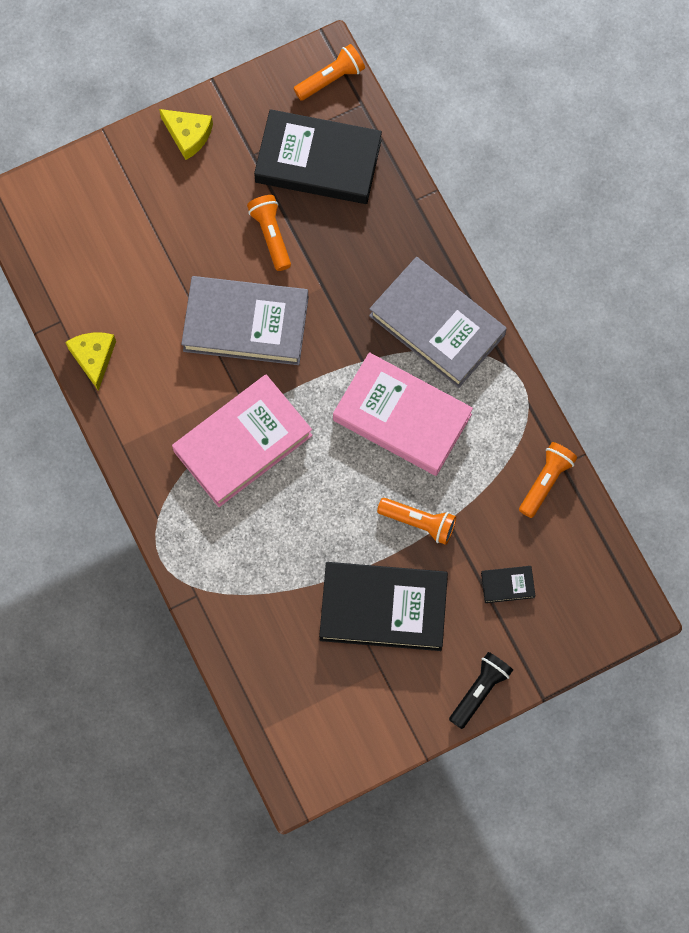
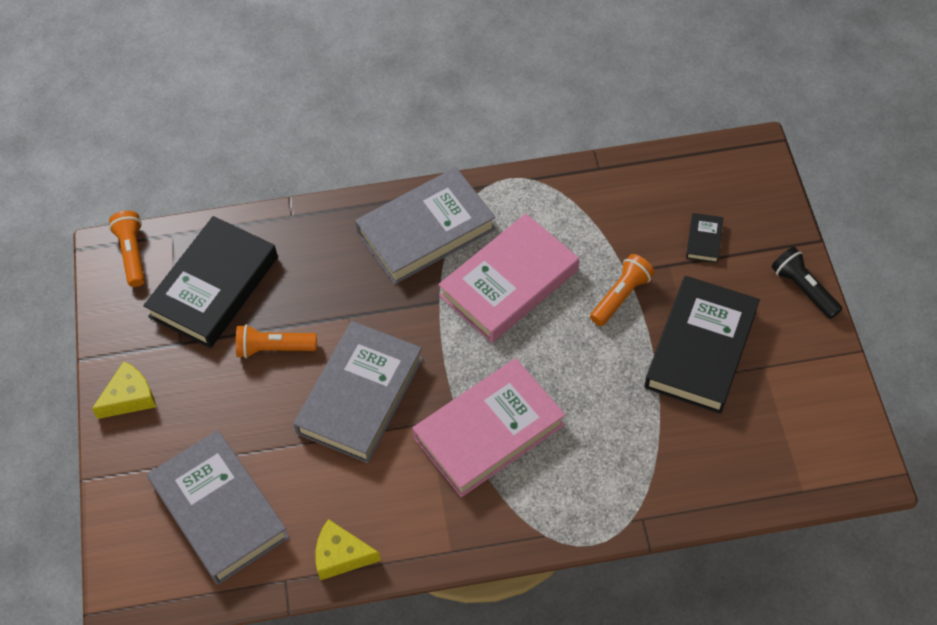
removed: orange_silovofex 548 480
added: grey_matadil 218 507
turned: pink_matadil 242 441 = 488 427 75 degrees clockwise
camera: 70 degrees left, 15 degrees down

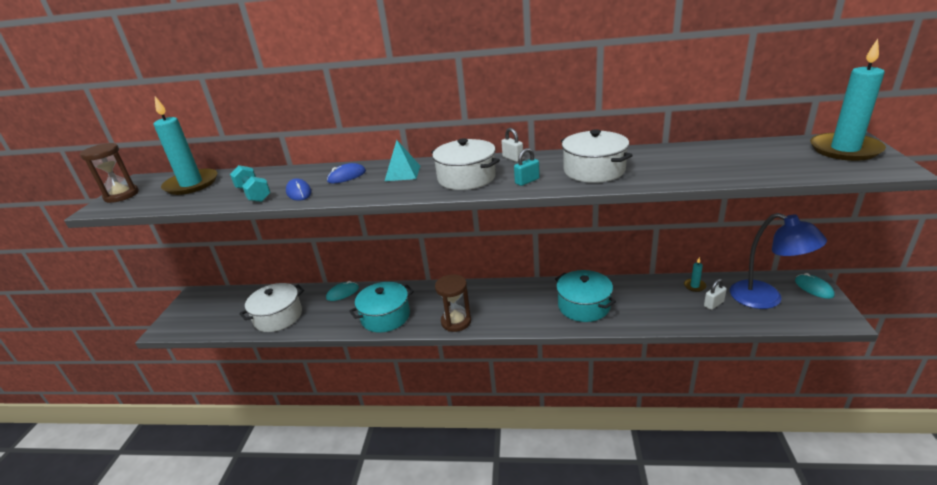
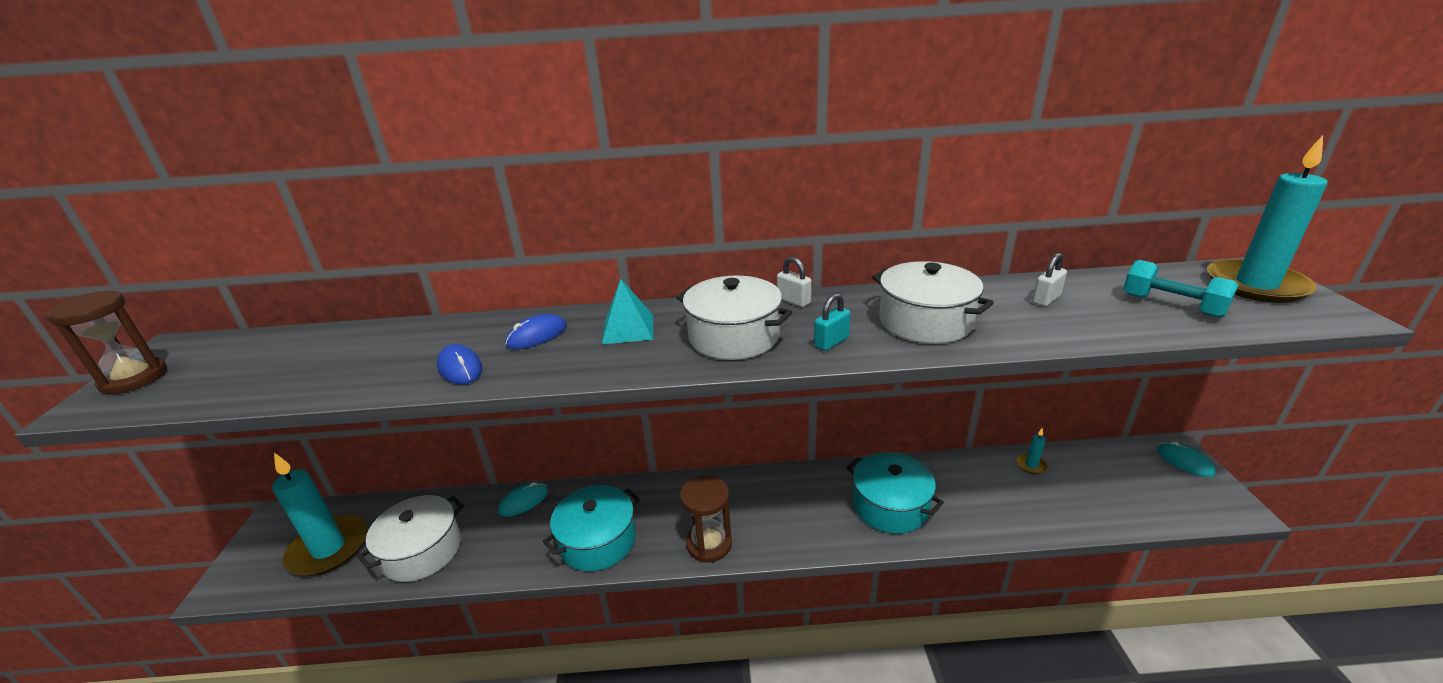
removed: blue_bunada 778 261
moved: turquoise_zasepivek 185 145 to 319 514; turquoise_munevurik 250 183 to 1180 289; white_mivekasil 715 294 to 1049 280
camera: 10 degrees left, 0 degrees up

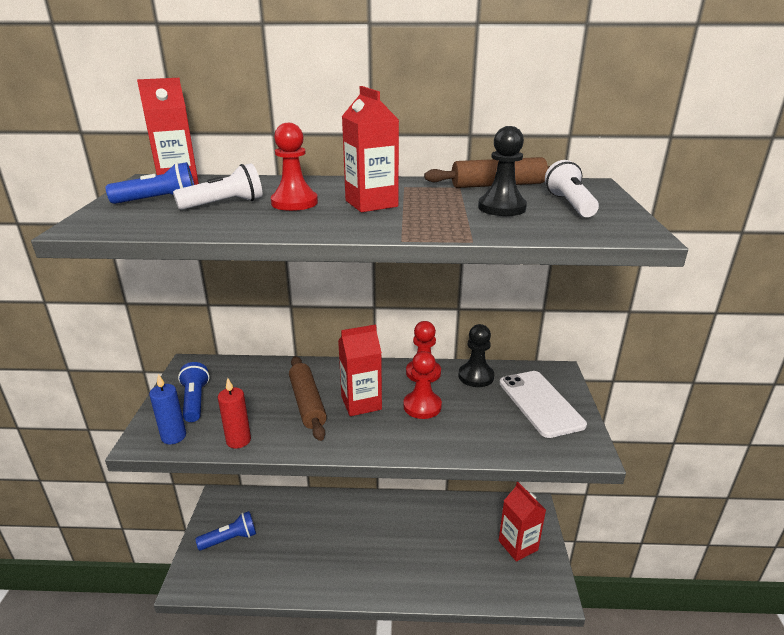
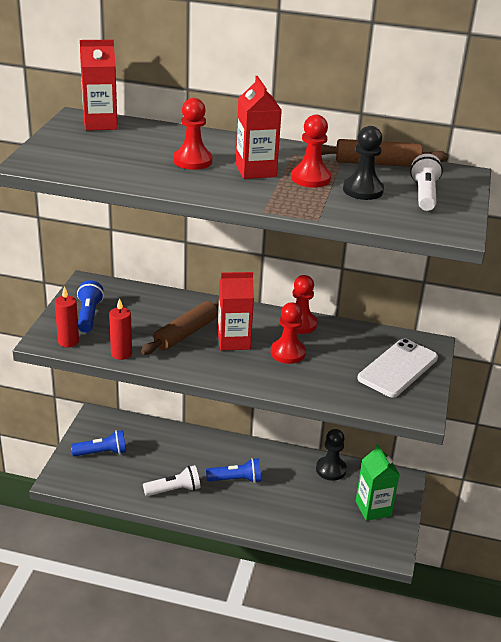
added: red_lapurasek 311 151
moved: blue_silovofex 150 183 to 233 470; white_silovofex 217 186 to 171 480; black_lapurasek 476 355 to 331 455
recoloured: blue_zasepivek 167 409 to red_zasepivek 67 316; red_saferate 522 522 to green_saferate 378 482
turned: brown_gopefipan 308 398 = 180 327 45 degrees clockwise; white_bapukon 543 404 = 397 368 45 degrees clockwise
camera: 10 degrees right, 5 degrees up

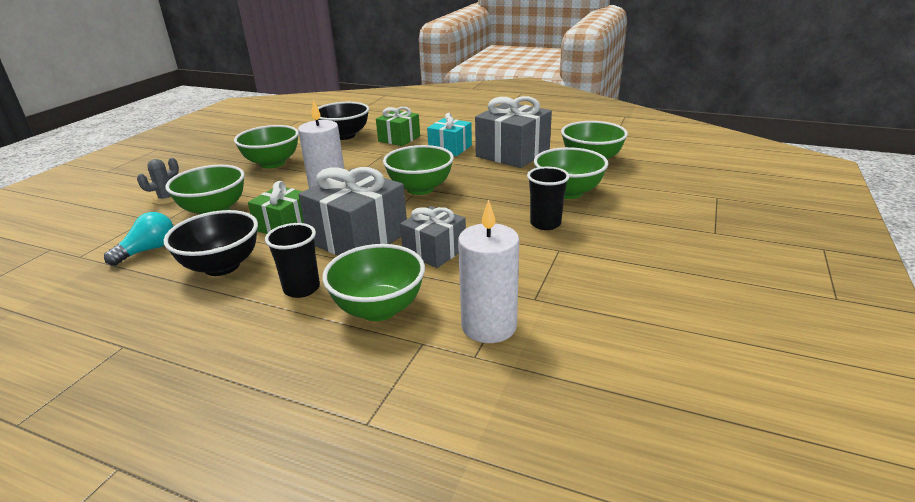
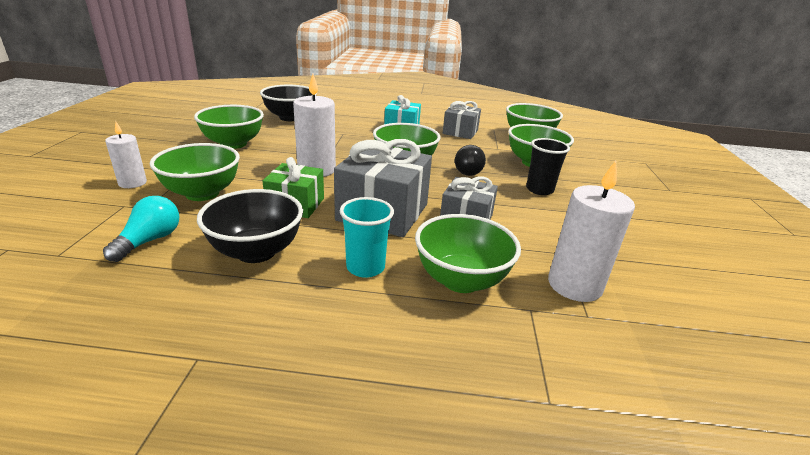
removed: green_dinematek 398 126
added: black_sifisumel 470 160
replaced: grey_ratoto 158 181 to white_zasepivek 126 155
recoloured: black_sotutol 292 260 to turquoise_sotutol 367 237
resized: grey_dinematek 513 132 = 462 120 x0.61
camera: 20 degrees left, 0 degrees up

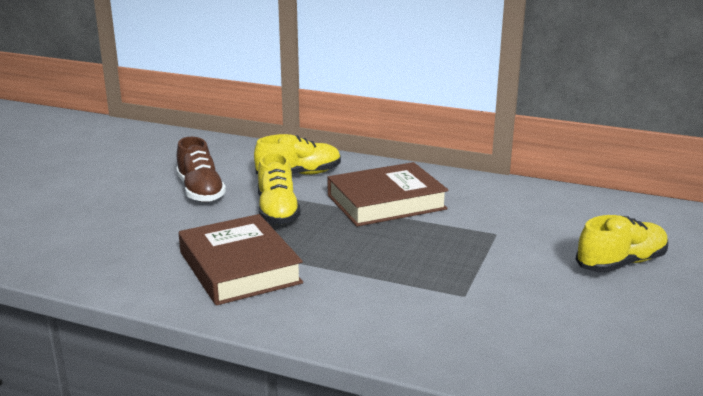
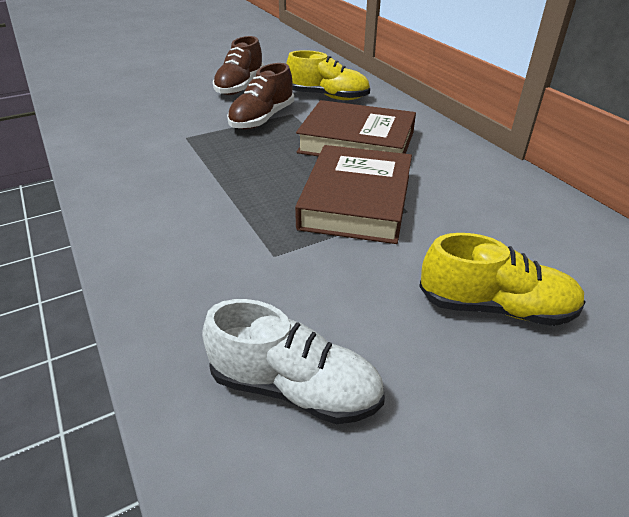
added: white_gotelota 293 361
moved: brown_matadil 241 260 to 353 194
recoloured: yellow_gotelota 279 188 to brown_gotelota 260 96
camera: 40 degrees right, 15 degrees up

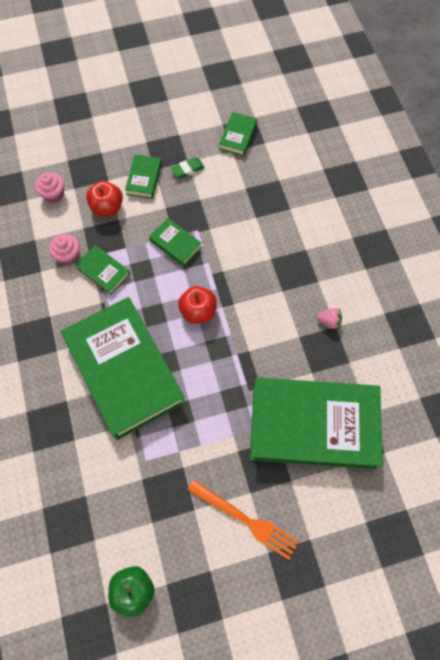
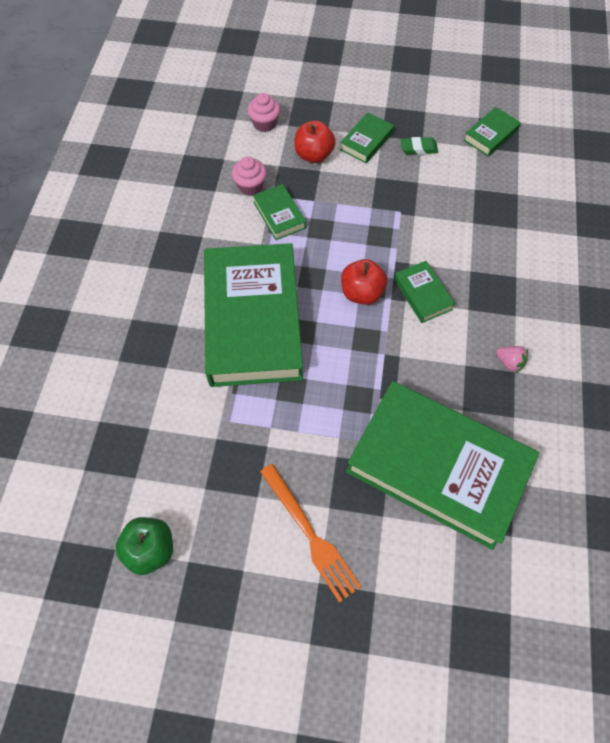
moved: green_matadil 175 242 to 424 292
camera: 25 degrees right, 5 degrees down

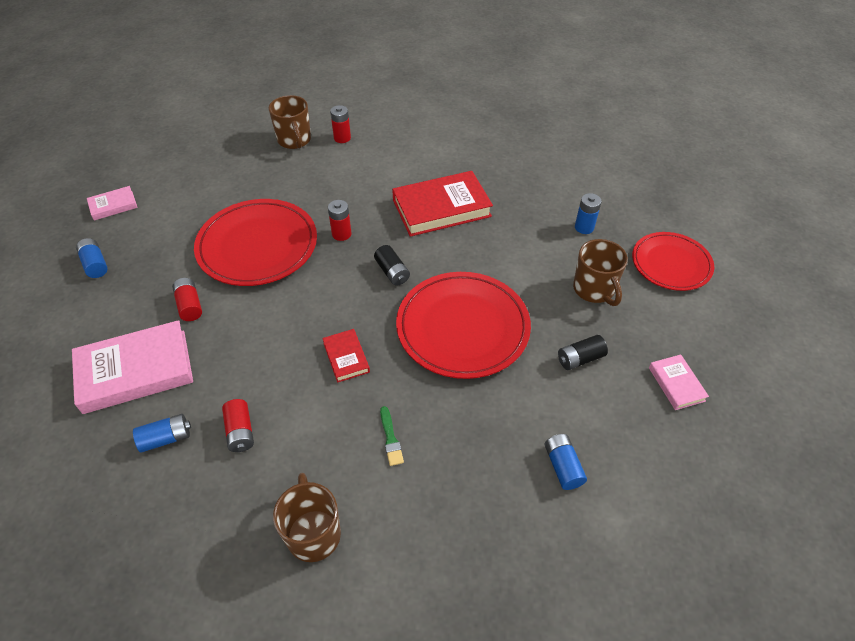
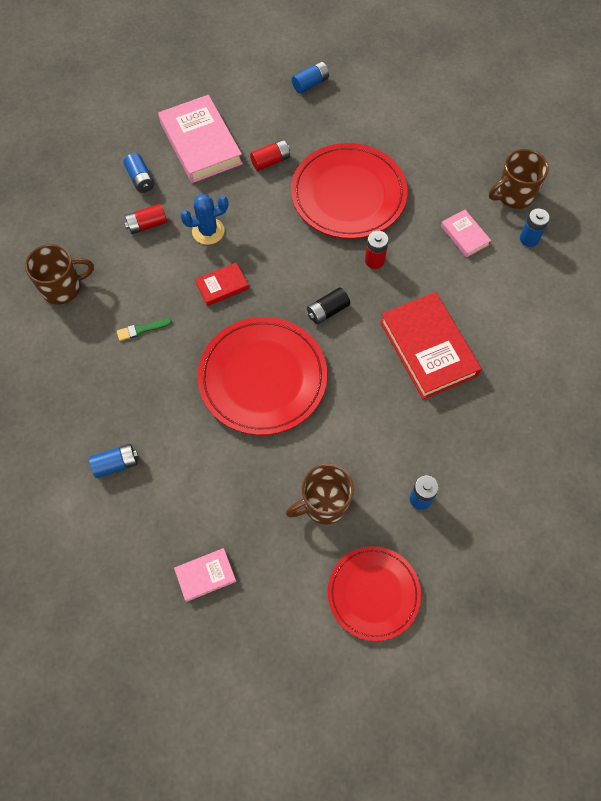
removed: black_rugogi 583 352
added: blue_ratoto 204 219
moved: pink_matadil 112 203 to 466 233
recoloured: red_rugogi 340 124 to blue_rugogi 535 228
camera: 85 degrees right, 15 degrees up

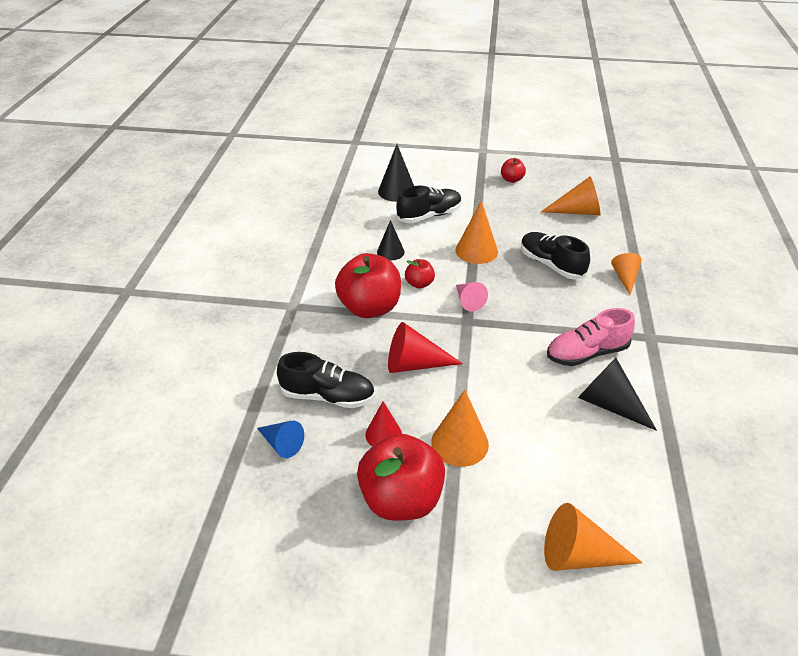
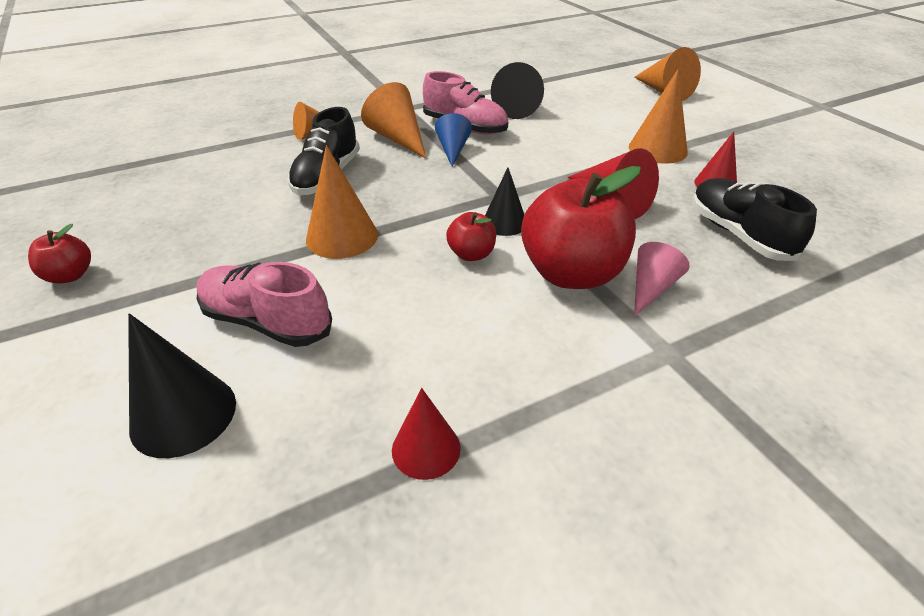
removed: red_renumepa 401 477
added: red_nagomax 426 434
moved: blue_nagomax 280 439 to 453 140; black_nagomax 391 240 to 504 201; pink_nagomax 472 296 to 662 279; orange_nagomax 571 195 to 394 120
recoloured: black_gotelota 429 204 to pink_gotelota 264 304
camera: 125 degrees left, 0 degrees up

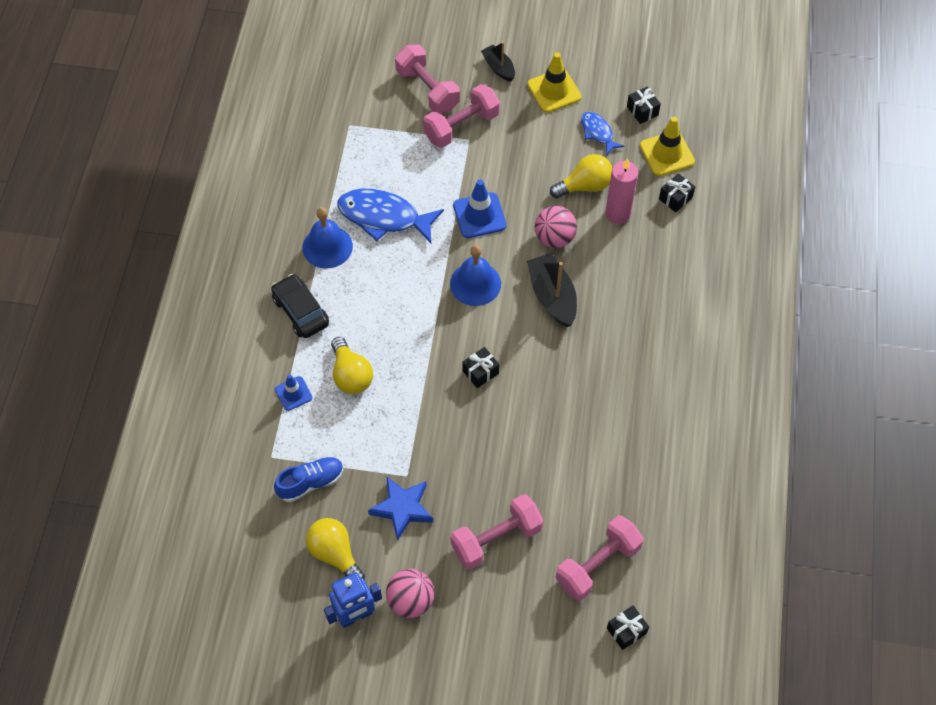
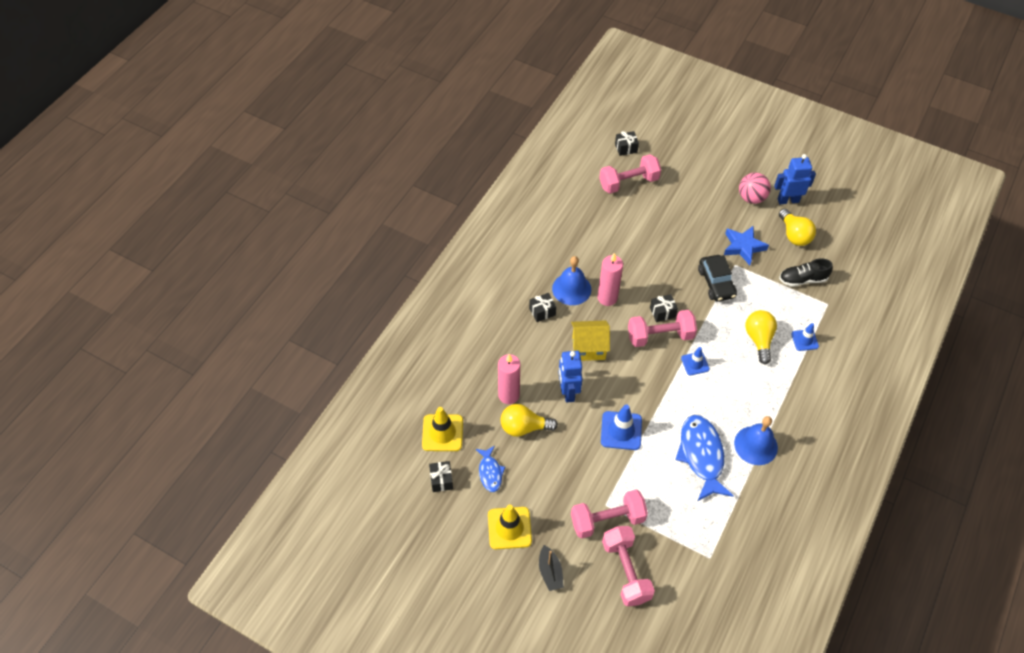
added: pink_zasepivek 610 279; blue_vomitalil 695 361
moved: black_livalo 300 306 to 717 278; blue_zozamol 475 275 to 571 280; pink_munevurik 496 532 to 662 328; black_dinematek 677 192 to 542 307
replaced: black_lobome 552 290 to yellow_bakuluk 590 340; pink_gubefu 556 227 to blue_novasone 571 377
recoloured: blue_gotelota 308 479 to black_gotelota 806 273
turned: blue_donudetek 390 216 = 704 458 135 degrees counterclockwise
camera: 160 degrees left, 5 degrees down

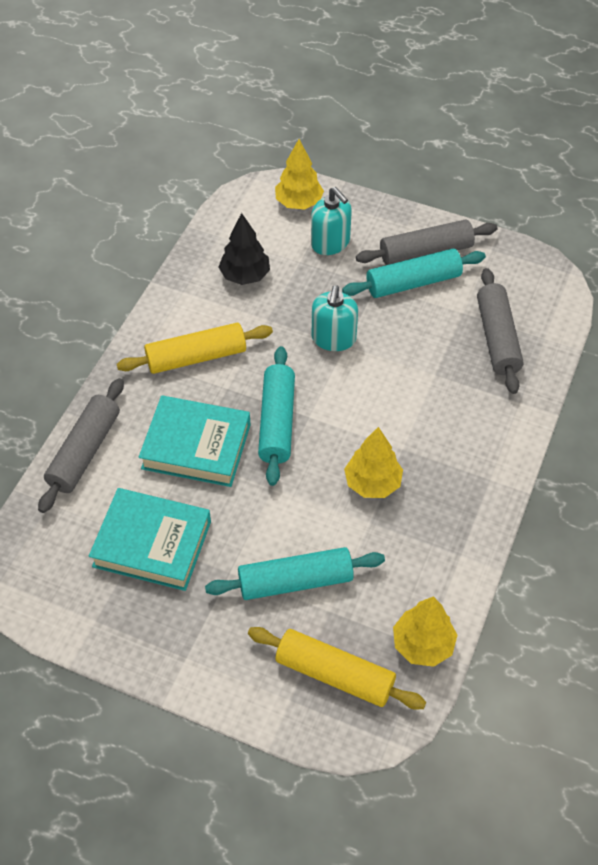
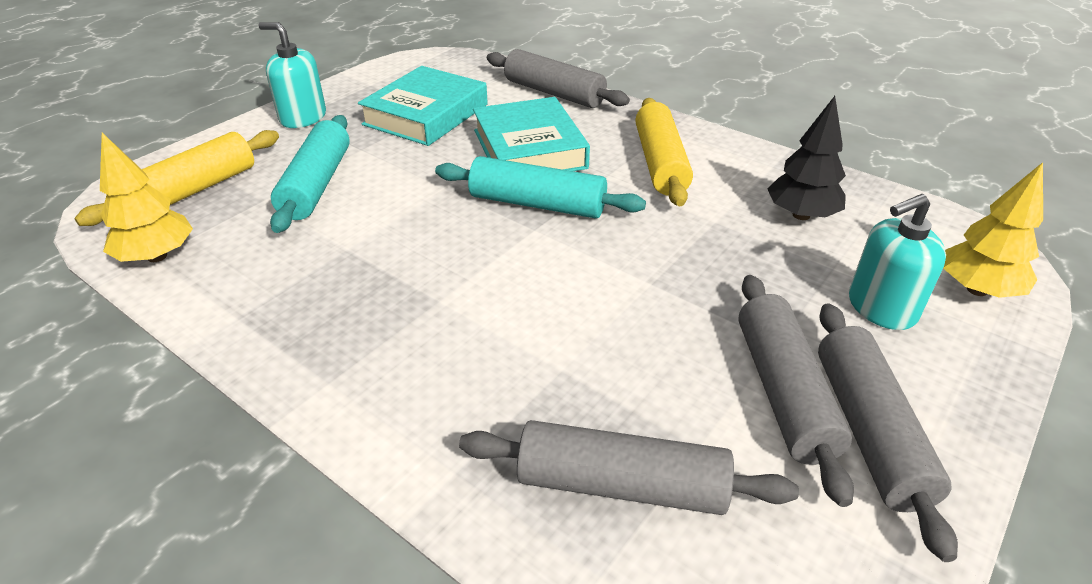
removed: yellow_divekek 373 462
moved: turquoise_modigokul 335 318 to 292 75
recoloured: turquoise_gopefipan 414 273 to grey_gopefipan 796 391
turned: turquoise_matadil 195 441 = 531 134 45 degrees counterclockwise
camera: 105 degrees right, 15 degrees down

